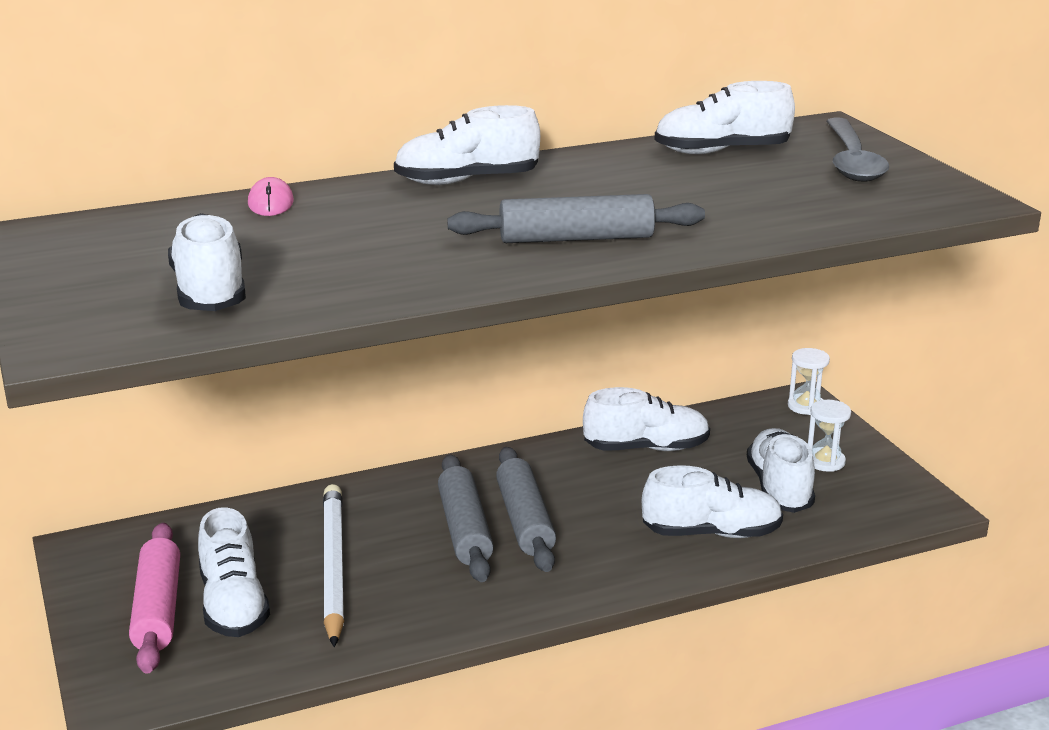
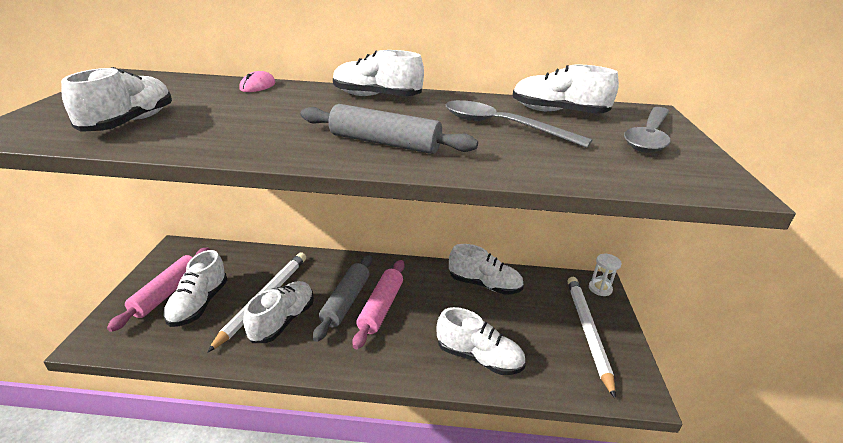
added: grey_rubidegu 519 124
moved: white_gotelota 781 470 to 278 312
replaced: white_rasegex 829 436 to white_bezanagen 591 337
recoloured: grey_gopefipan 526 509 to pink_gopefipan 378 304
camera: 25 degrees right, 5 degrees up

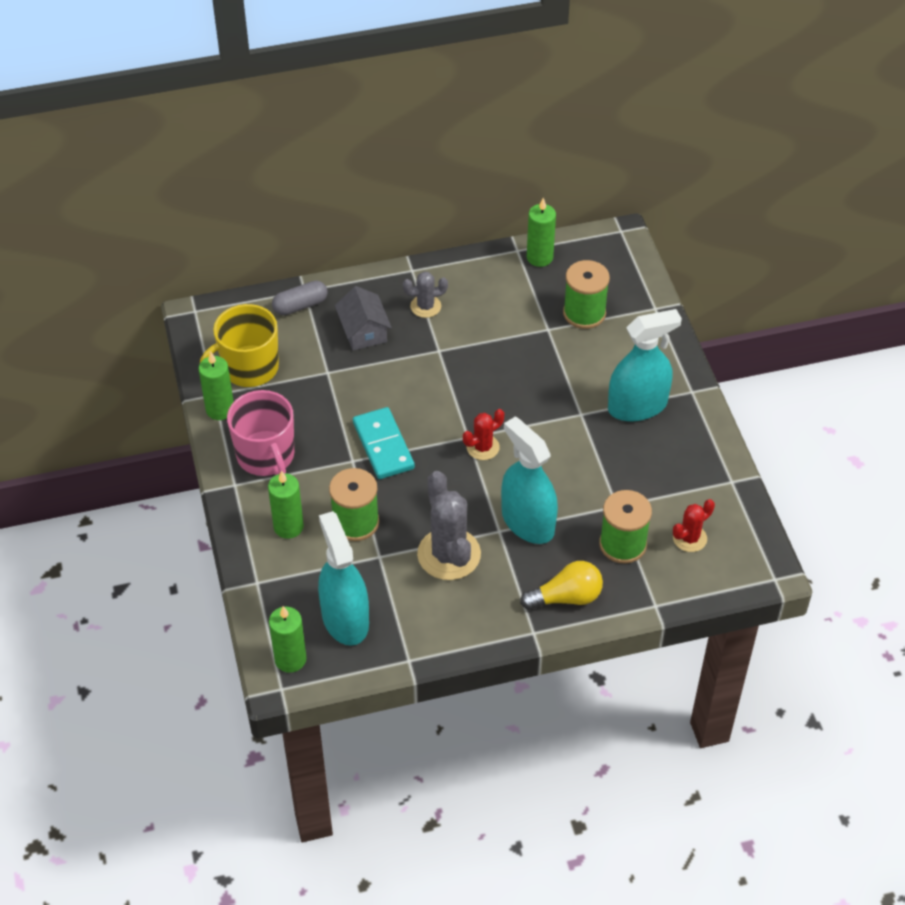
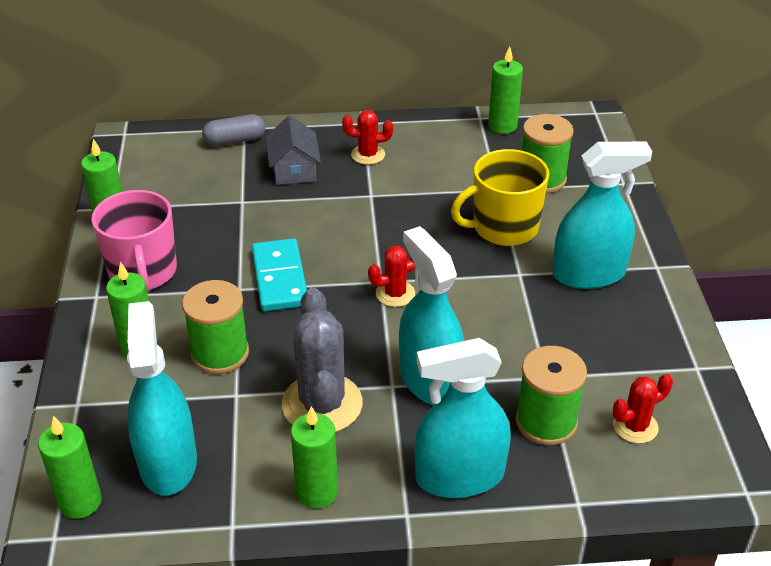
added: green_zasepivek 314 457
moved: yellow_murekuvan 239 345 to 500 197
replaced: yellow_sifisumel 561 585 to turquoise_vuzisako 463 418
recoloured: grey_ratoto 425 294 to red_ratoto 367 137
camera: 10 degrees right, 10 degrees down

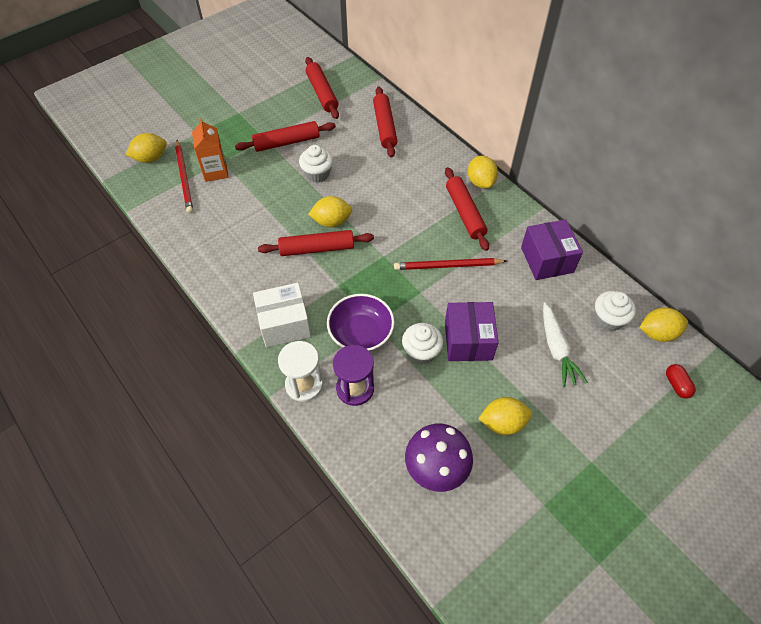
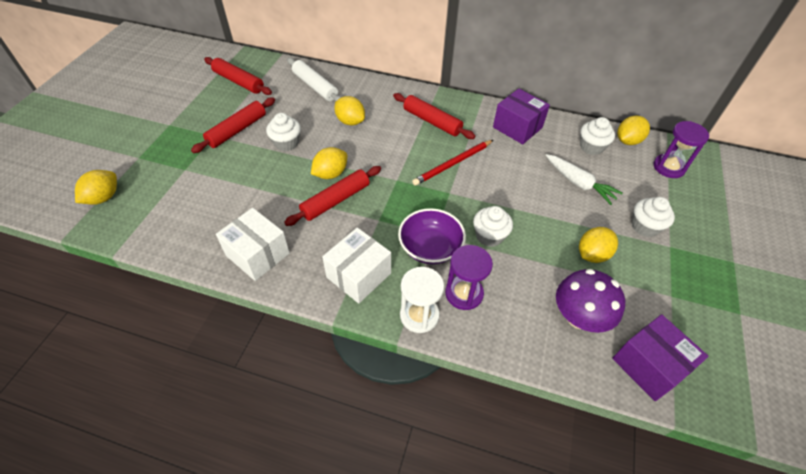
removed: red_bezanagen 184 177; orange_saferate 210 150
added: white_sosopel 253 244; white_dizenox 653 217
moved: purple_sosopel 472 331 to 660 357; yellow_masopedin 483 172 to 349 110
replaced: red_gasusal 681 381 to purple_rasegex 681 149
recoloured: red_gopefipan 385 122 to white_gopefipan 314 80
camera: 35 degrees left, 5 degrees down

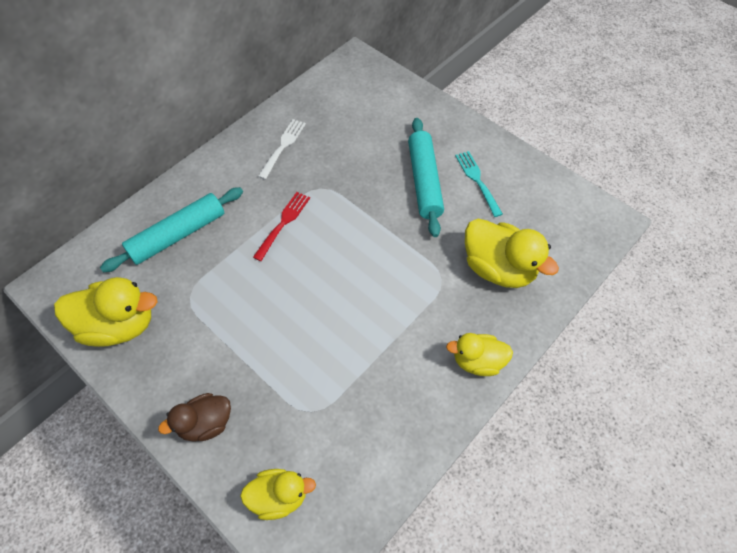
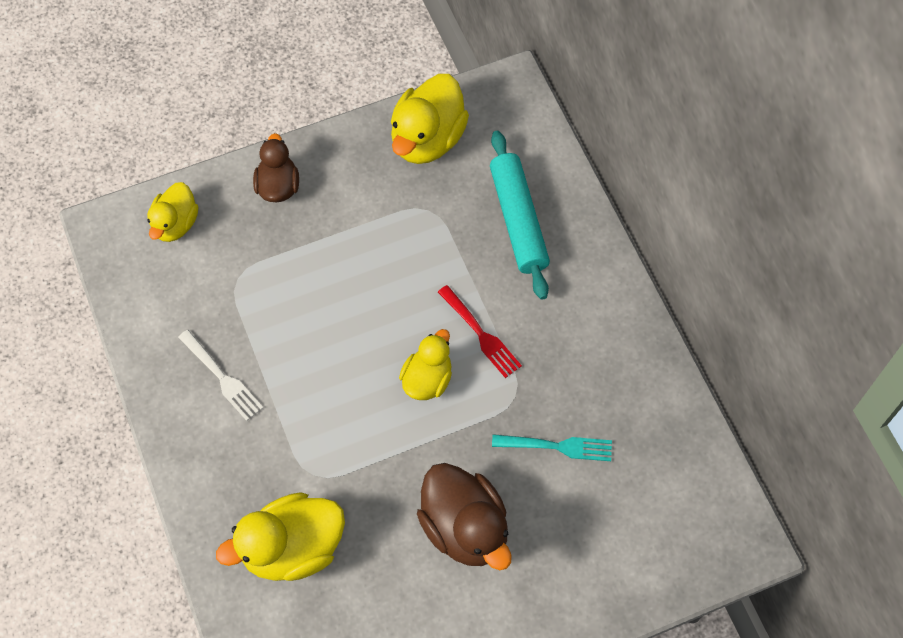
moved: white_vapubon 282 149 to 220 375; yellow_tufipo 479 354 to 425 364; turquoise_vapubon 479 184 to 552 447
replaced: turquoise_gopefipan 426 177 to brown_tufipo 464 516
camera: 115 degrees right, 5 degrees up

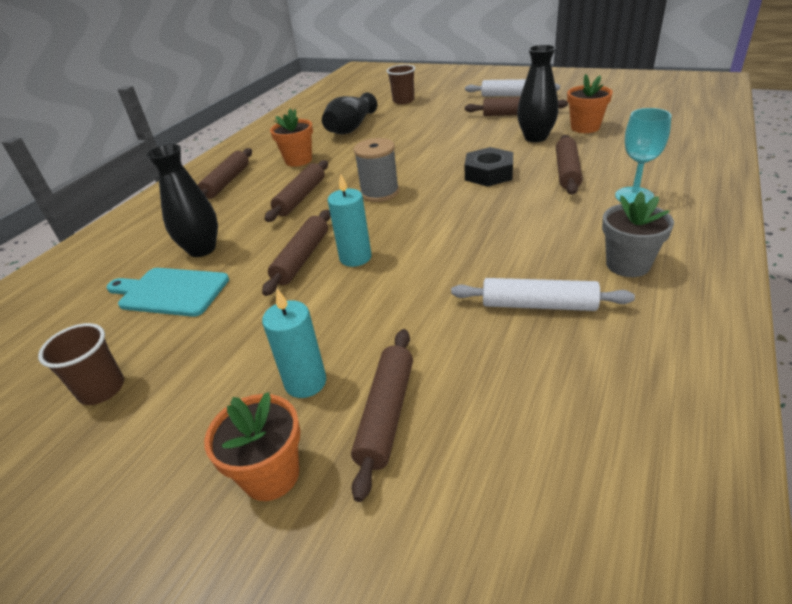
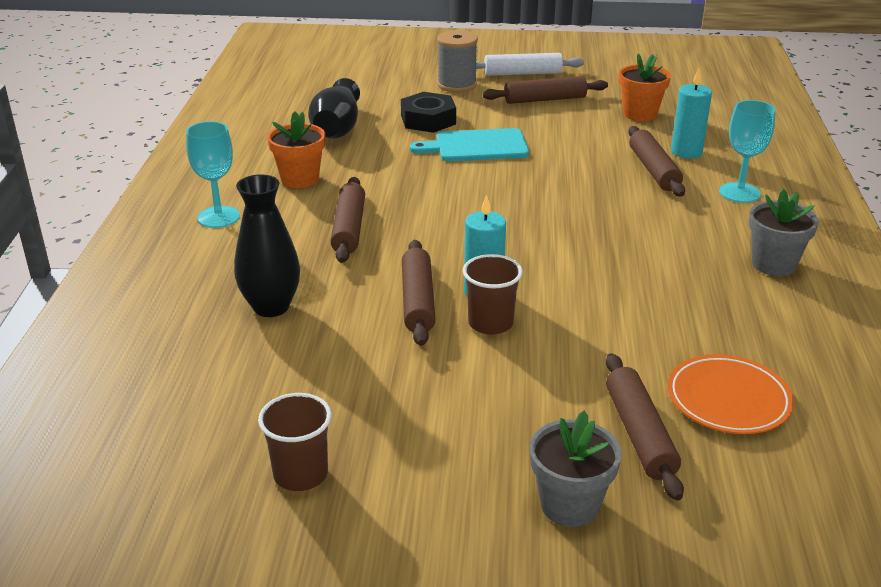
removed: white_gopefipan 543 294; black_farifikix 537 93
added: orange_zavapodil 730 394
moved: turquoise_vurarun 168 292 to 469 144; turquoise_zasepivek 294 343 to 691 114; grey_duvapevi 376 170 to 457 61; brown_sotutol 401 84 to 493 294; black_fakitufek 489 167 to 428 112
replaced: brown_gopefipan 225 173 to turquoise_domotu 213 174
recoloured: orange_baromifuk 252 446 to grey_baromifuk 576 469
camera: 25 degrees left, 5 degrees down

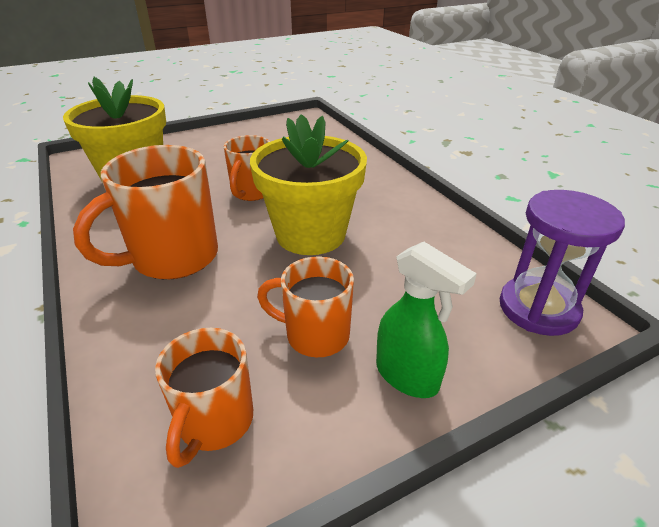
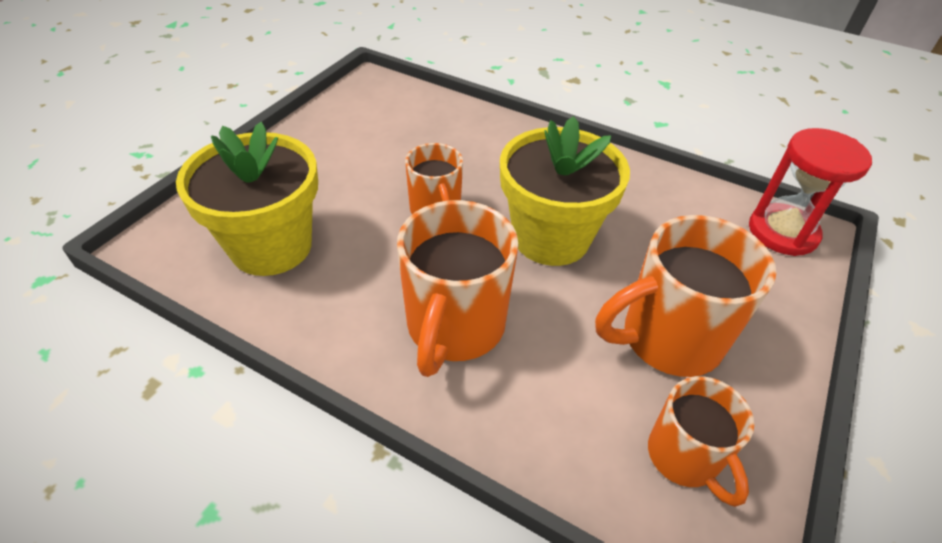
removed: green_vuzisako 426 320
recoloured: purple_rasegex 562 263 to red_rasegex 810 192
resized: orange_murekuvan 305 306 = 685 296 x1.62
camera: 35 degrees left, 10 degrees up

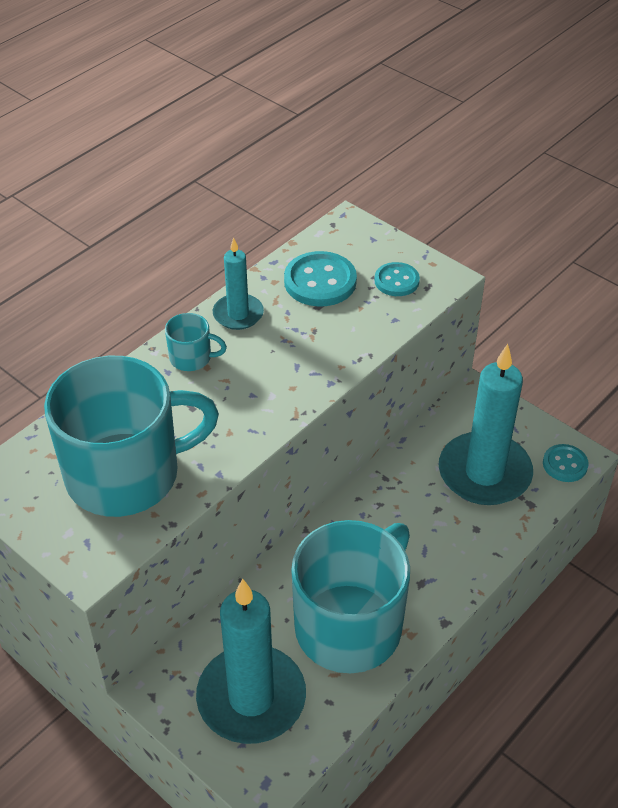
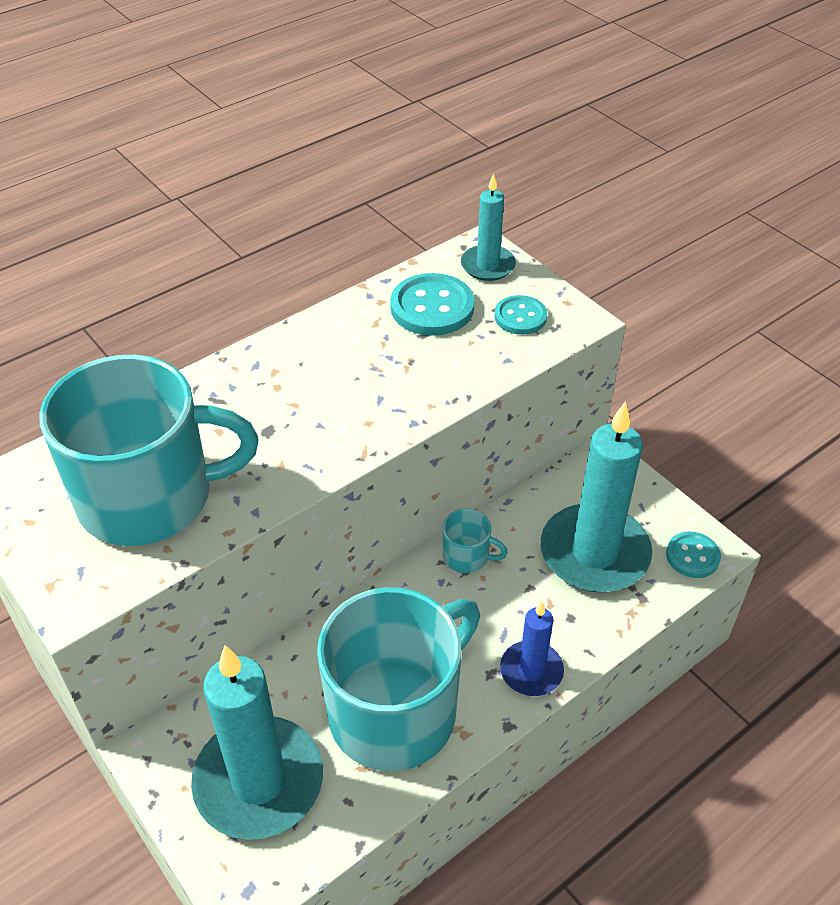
added: blue_zasepivek 532 648
moved: turquoise_murekuvan 196 342 to 475 541; turquoise_zasepivek 238 284 to 488 227
camera: 10 degrees right, 0 degrees up

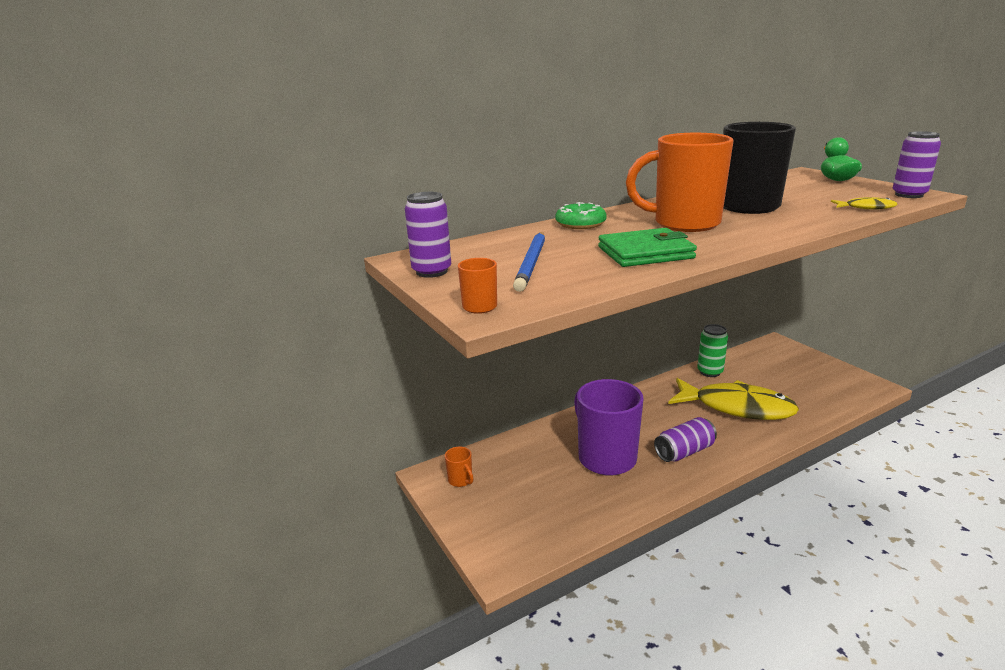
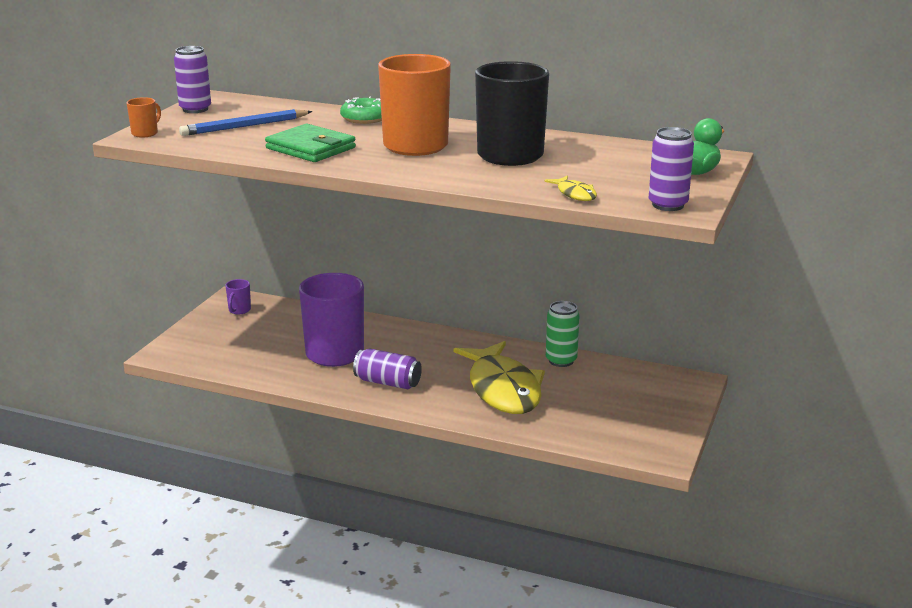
recoloured: orange_murekuvan 459 467 to purple_murekuvan 238 296
camera: 50 degrees right, 0 degrees up

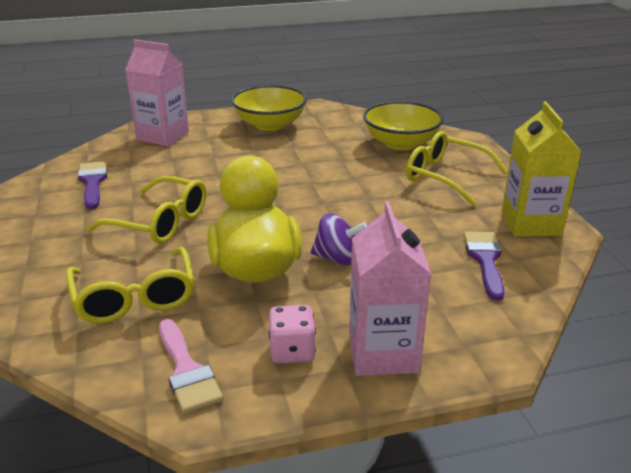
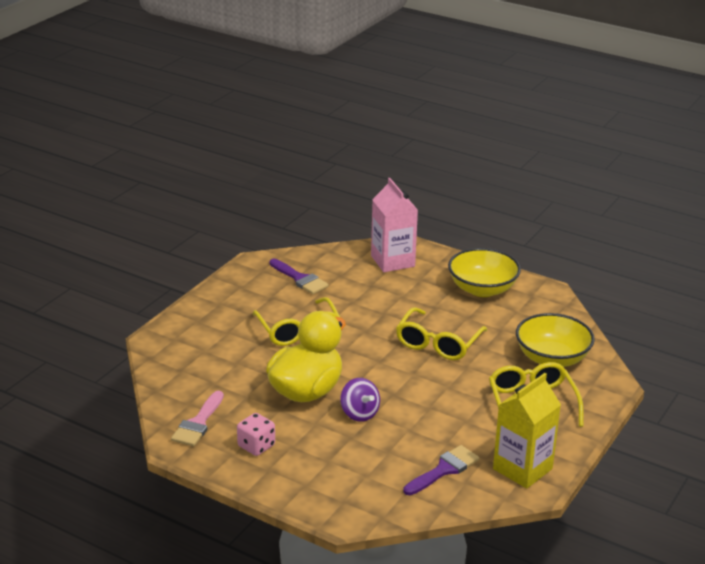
removed: pink_saferate 390 288
moved: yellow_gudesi 130 285 to 441 333
turned: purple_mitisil 92 185 = 299 276 105 degrees clockwise
camera: 45 degrees right, 0 degrees up

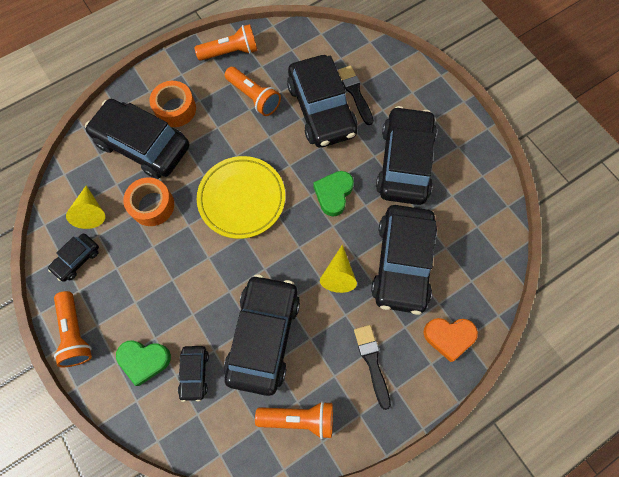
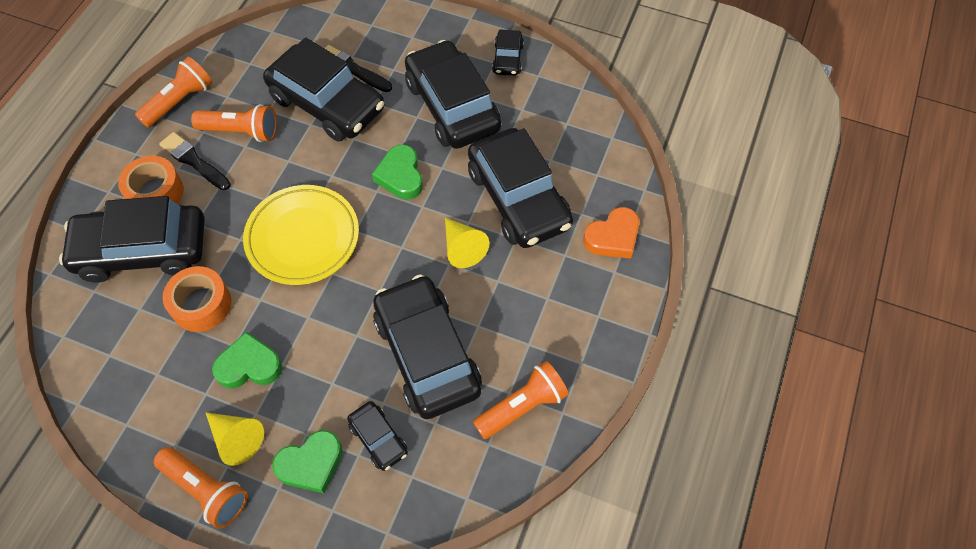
added: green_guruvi 247 360
moved: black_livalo 73 258 to 508 52; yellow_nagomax 85 207 to 235 439; black_mitisil 372 367 to 195 161
camera: 35 degrees left, 10 degrees down

